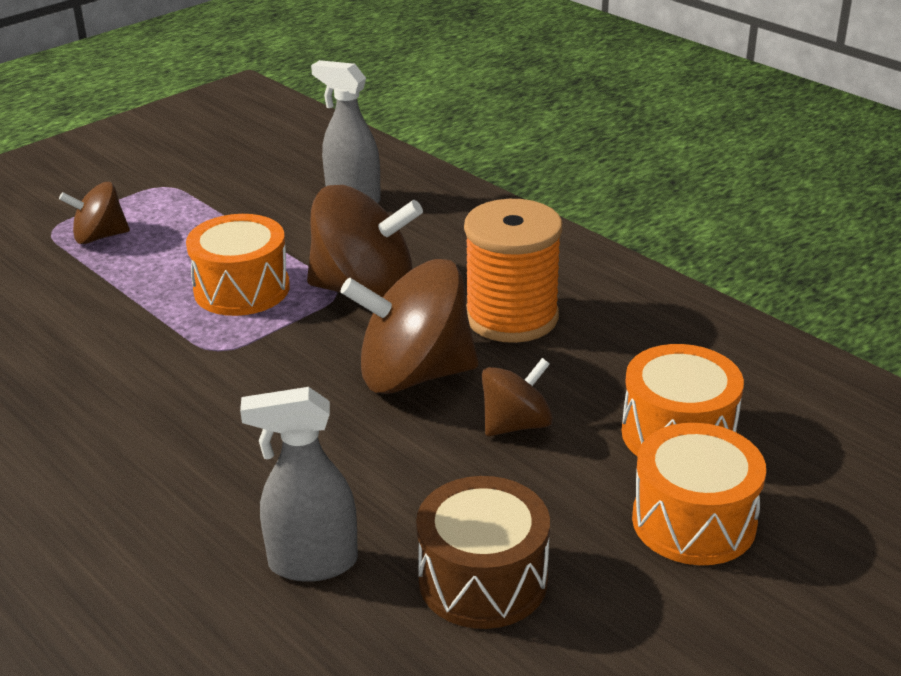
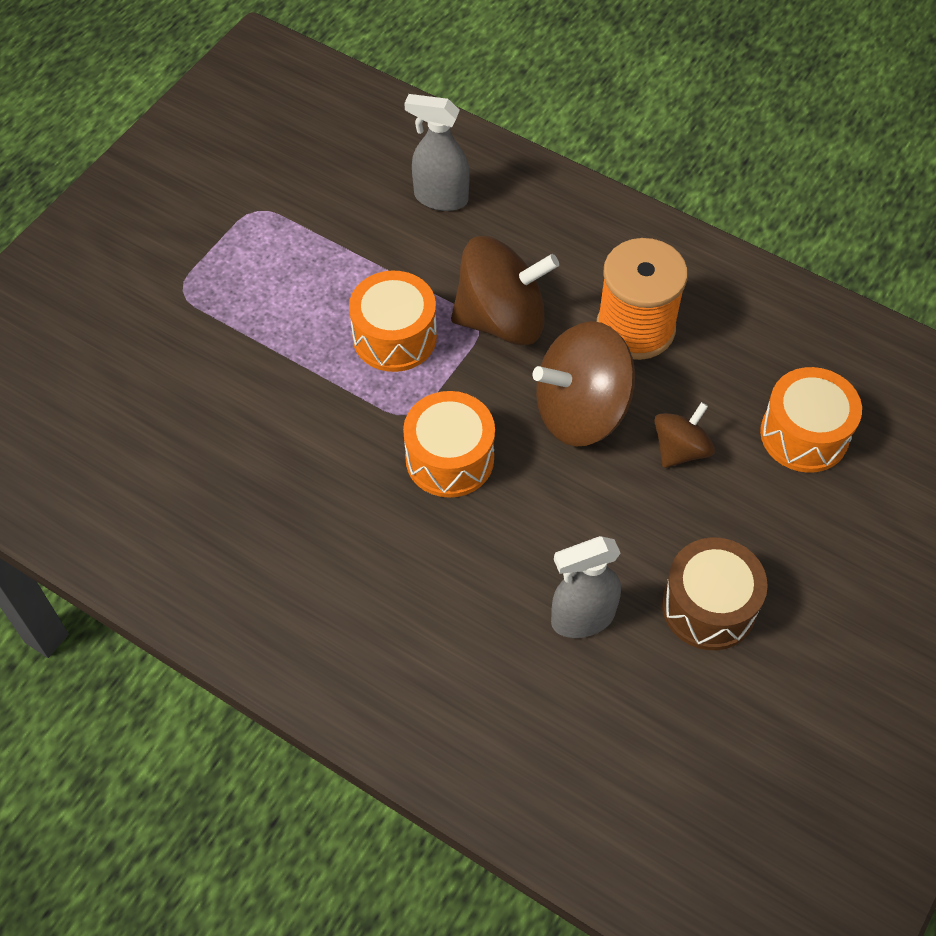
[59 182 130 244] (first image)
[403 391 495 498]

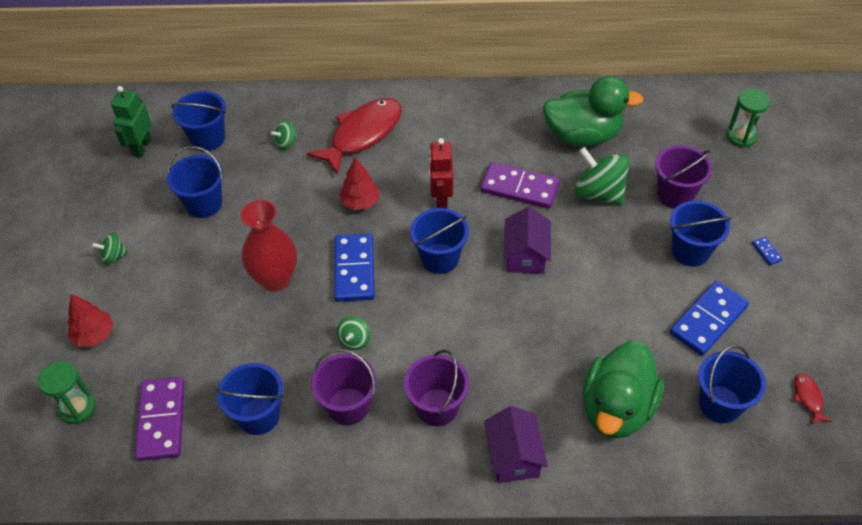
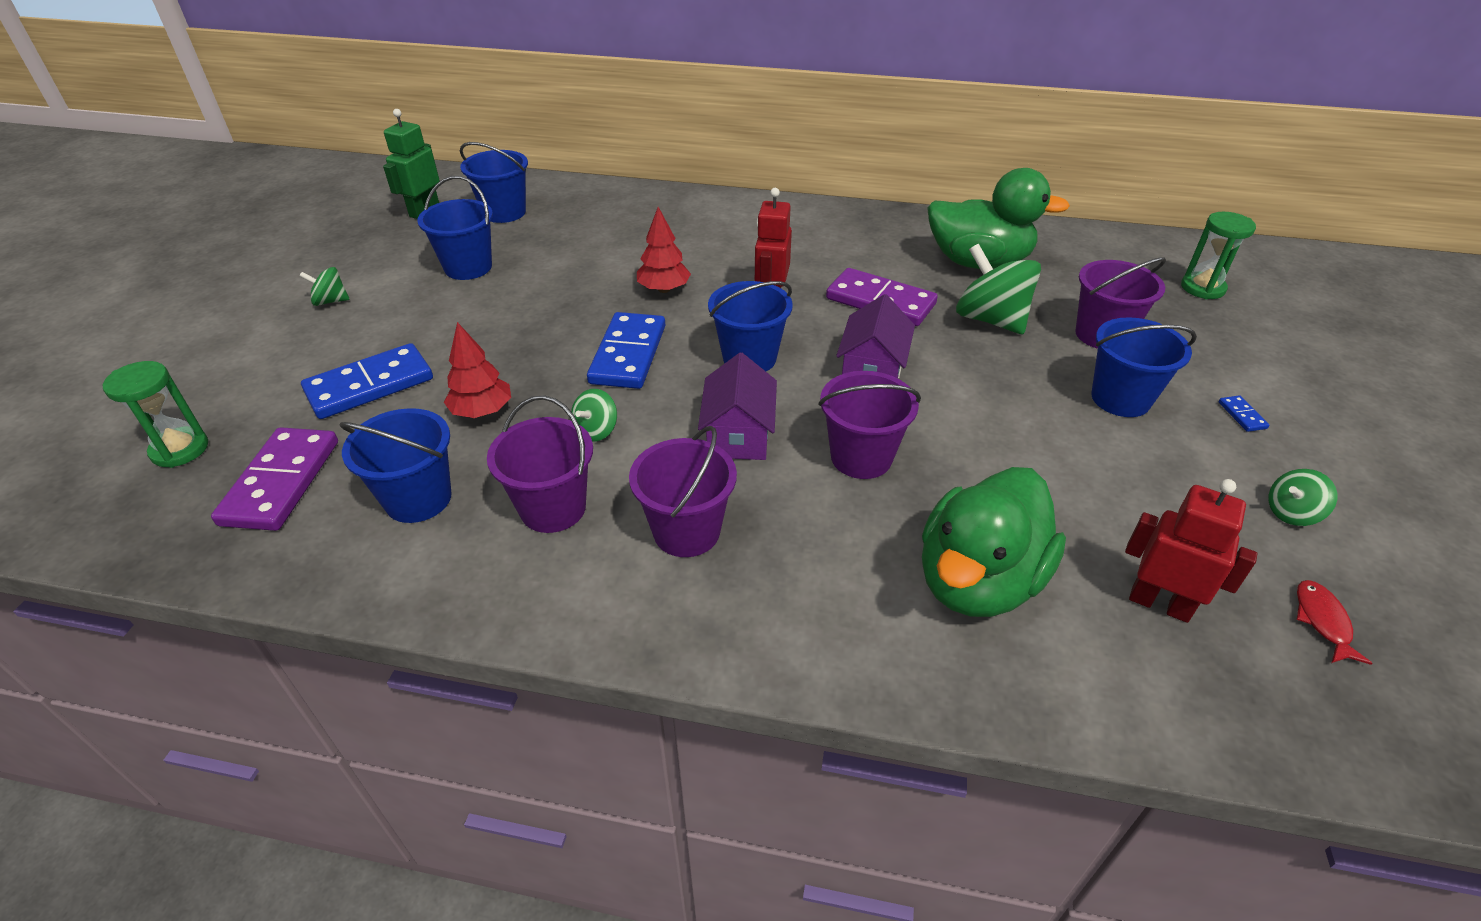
[444 322 511 418]
[241 200 297 292] (first image)
[1268 469 1337 526]
[307 98 402 175] (first image)
[698 353 777 460]
[301 343 433 419]
[1125 479 1258 623]
[819 371 921 479]

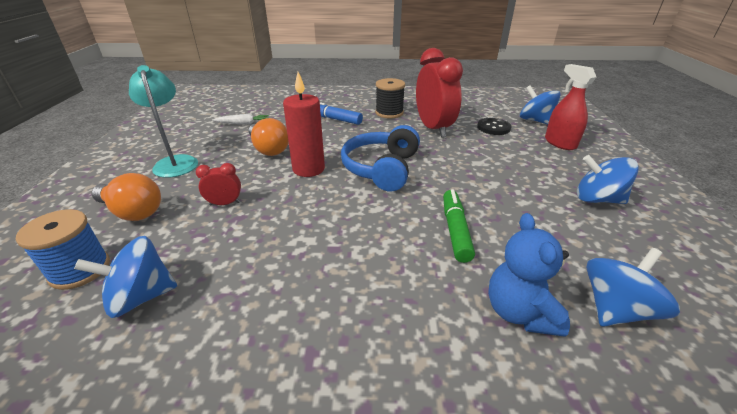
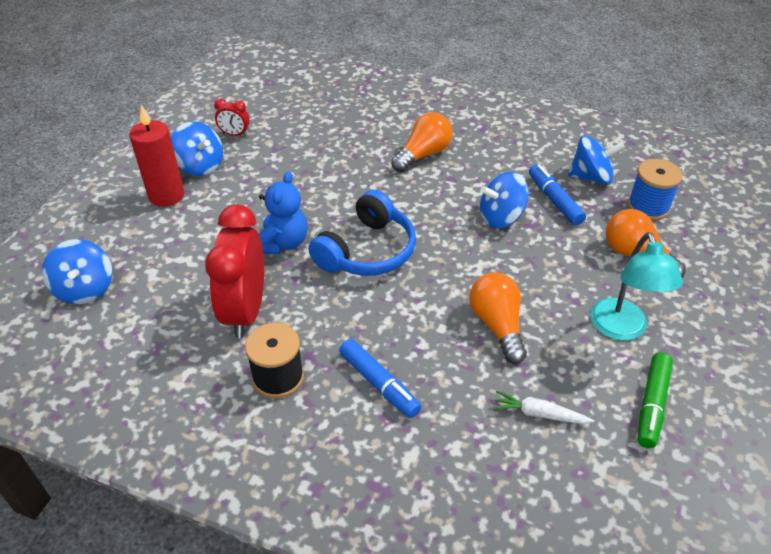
[214 98 250 136]
[129 105 184 207]
[637 352 673 448]
[477 118 511 135] (first image)
[259 171 308 254]
[545 64 596 150] (first image)
[480 172 529 228]
[391 113 453 172]
[529 164 586 226]

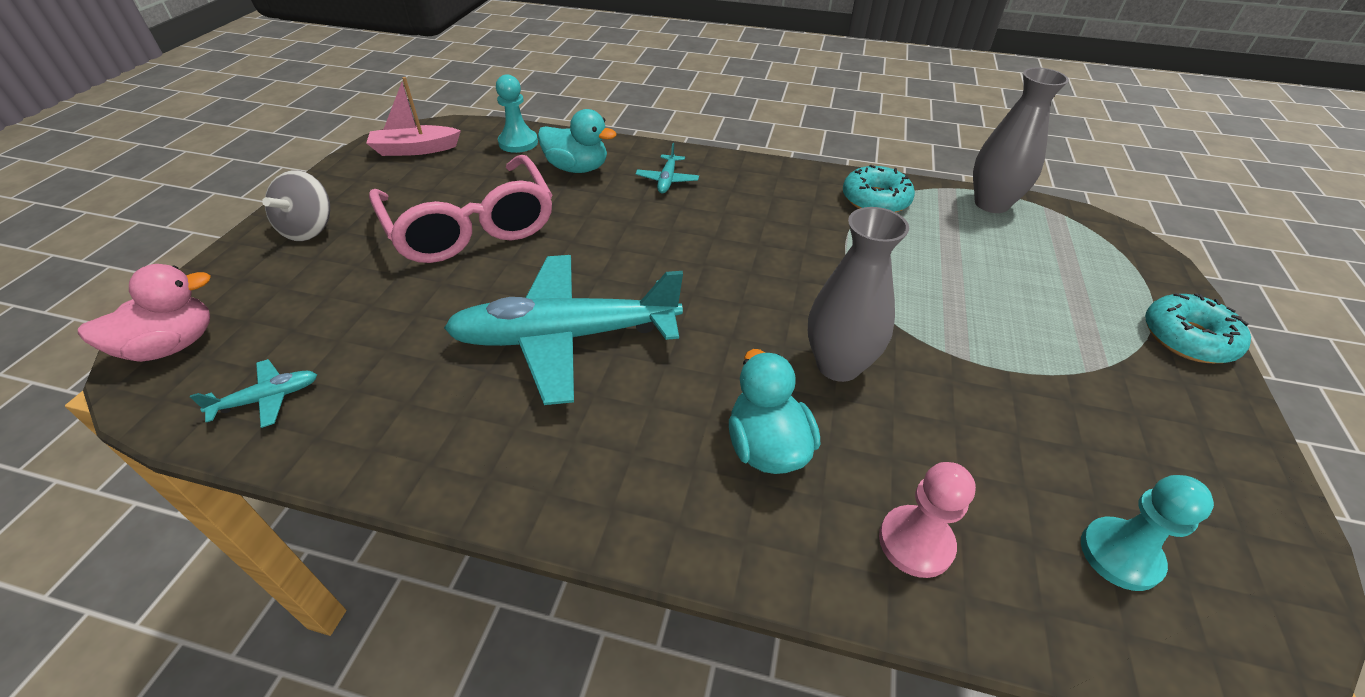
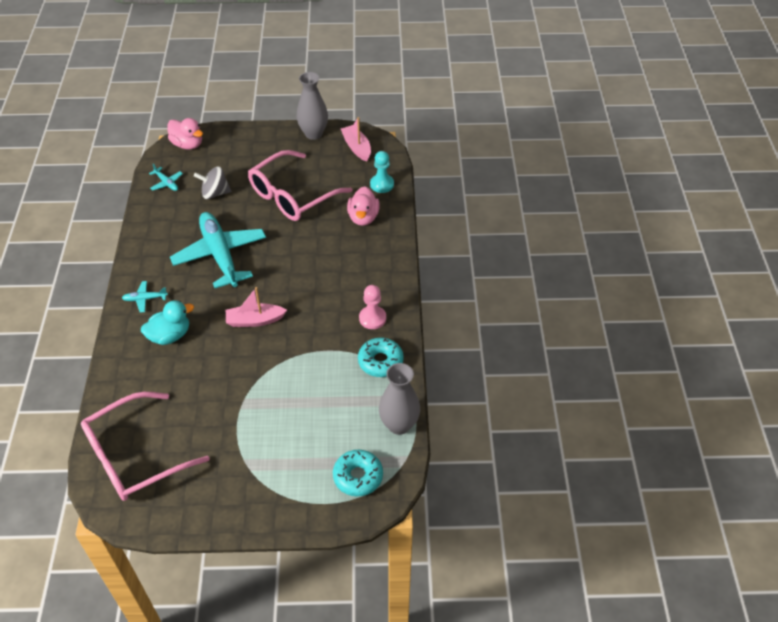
[194 166 231 199]
[347 186 380 226]
[122 281 168 313]
[296 72 328 140]
[359 285 386 329]
[81 392 209 501]
[333 450 383 496]
[226 287 287 327]

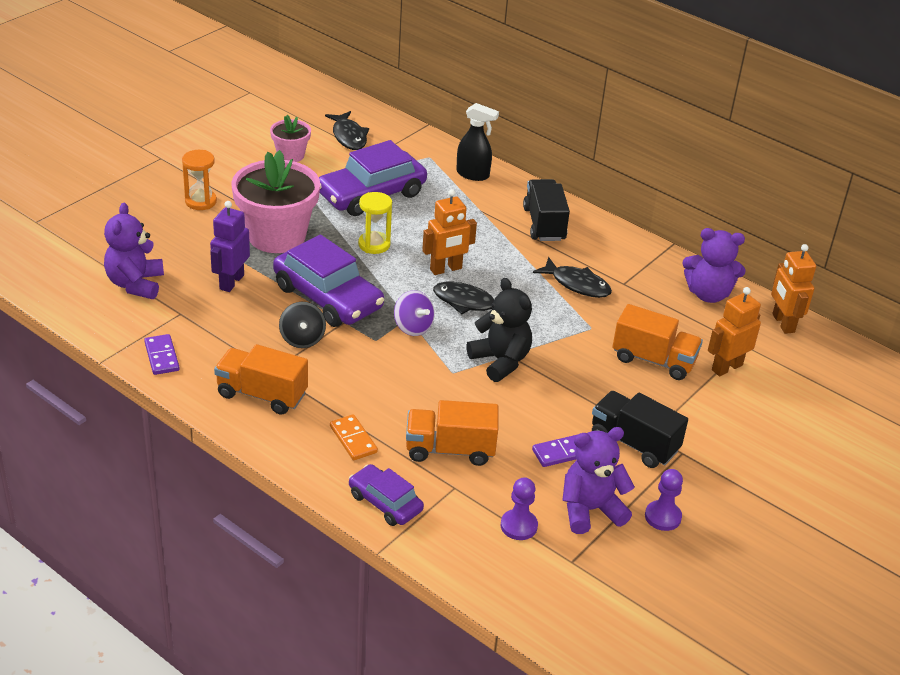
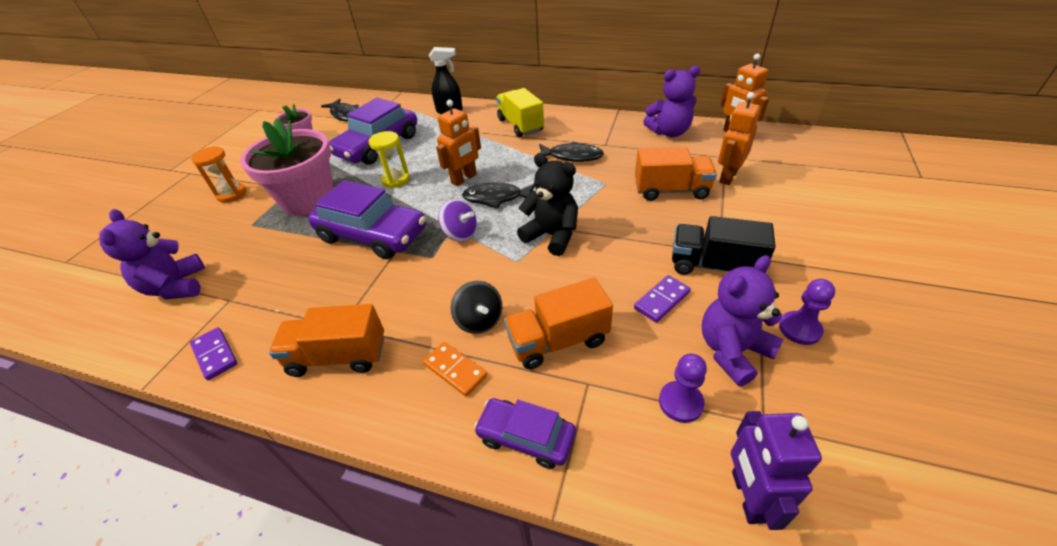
[731 411 822 530]
[451 281 502 334]
[496 88 544 137]

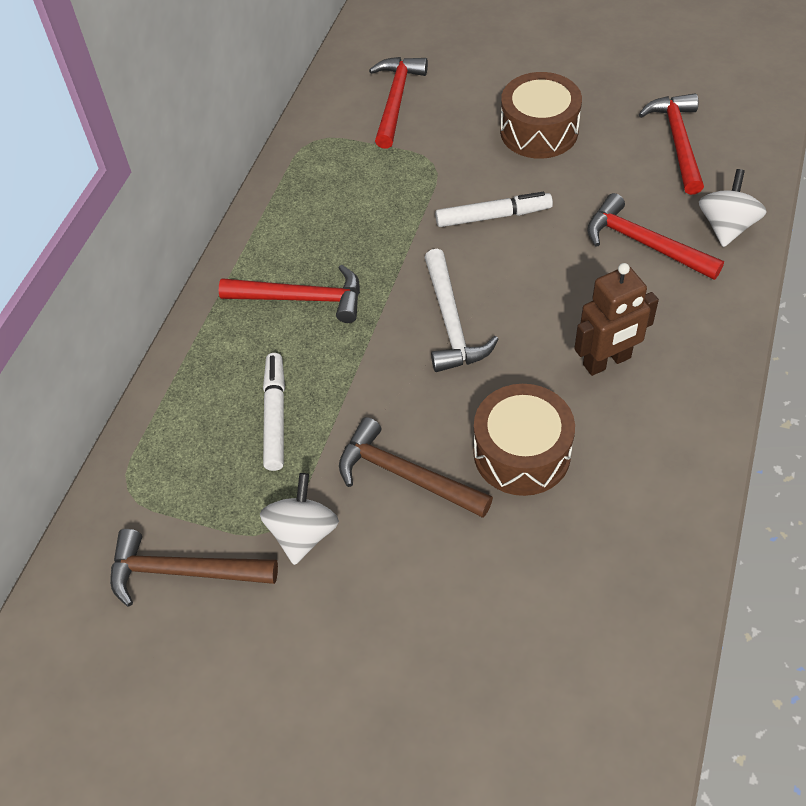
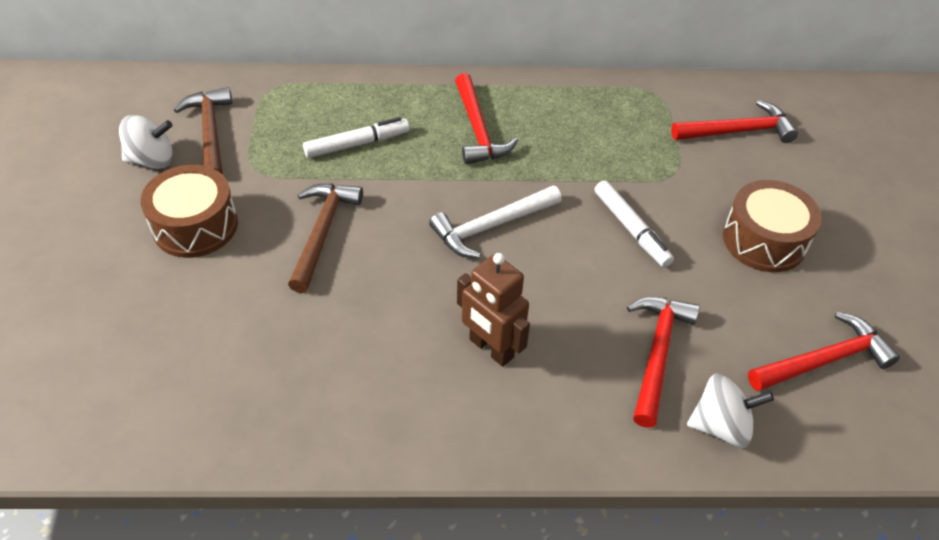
[119 115 173 169]
[140 165 238 258]

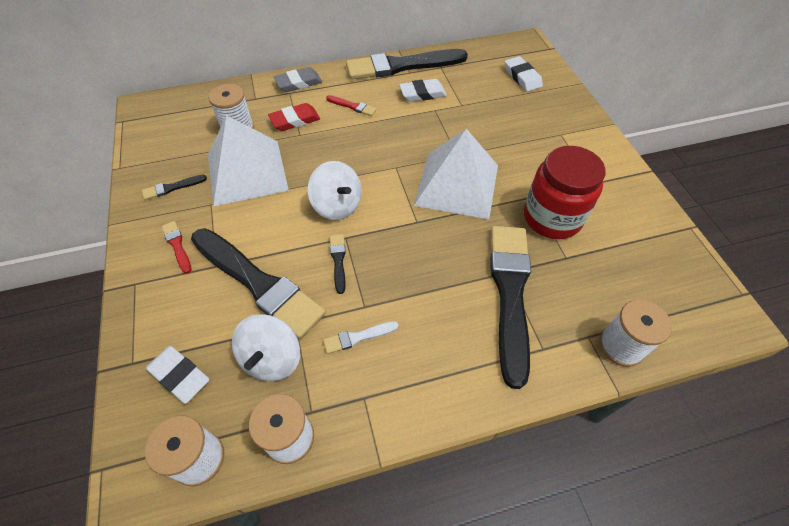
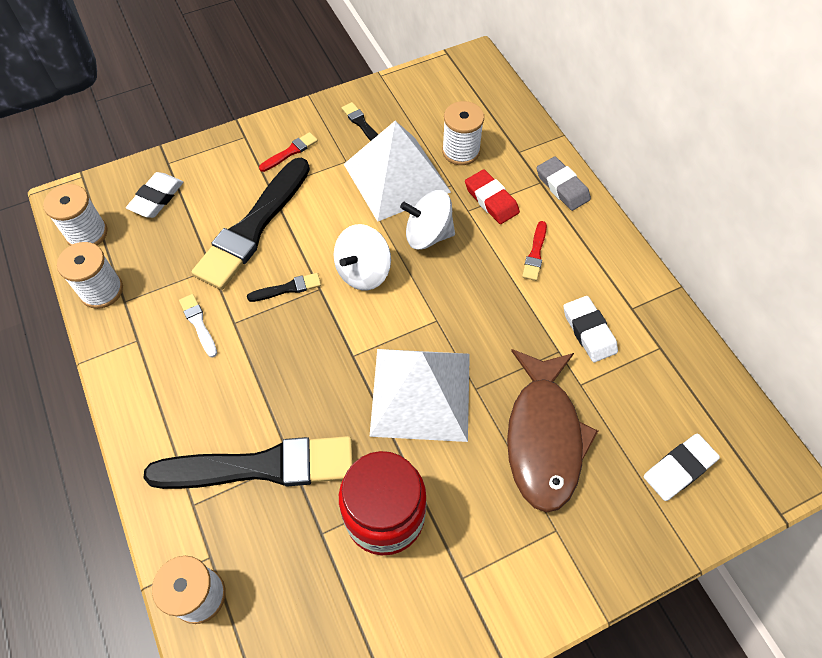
[400 190 455 250]
[346 49 468 80] (first image)
[507 349 598 513]

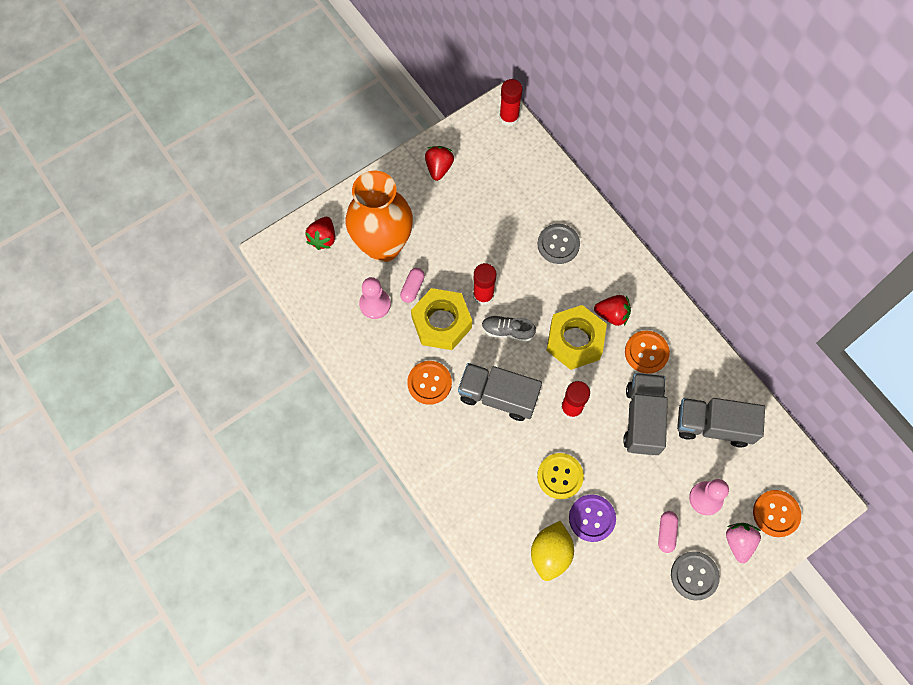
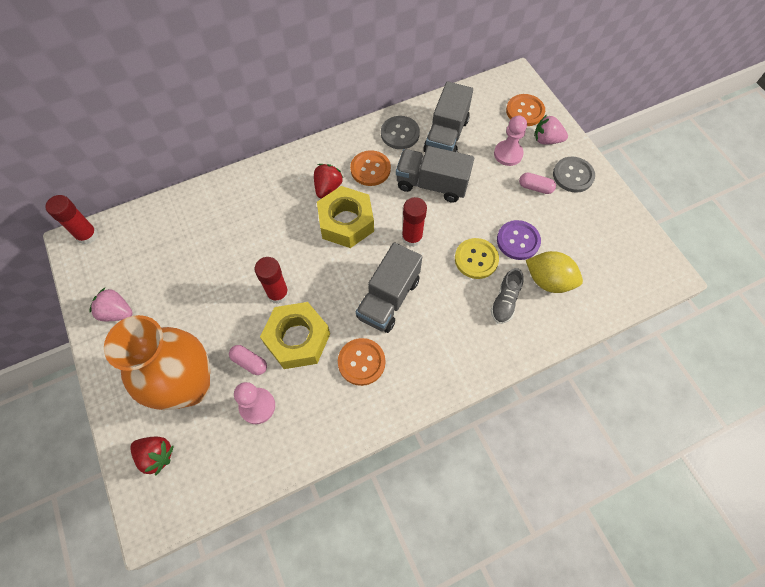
[89 288 133 321]
[491 268 524 324]
[381 116 420 149]

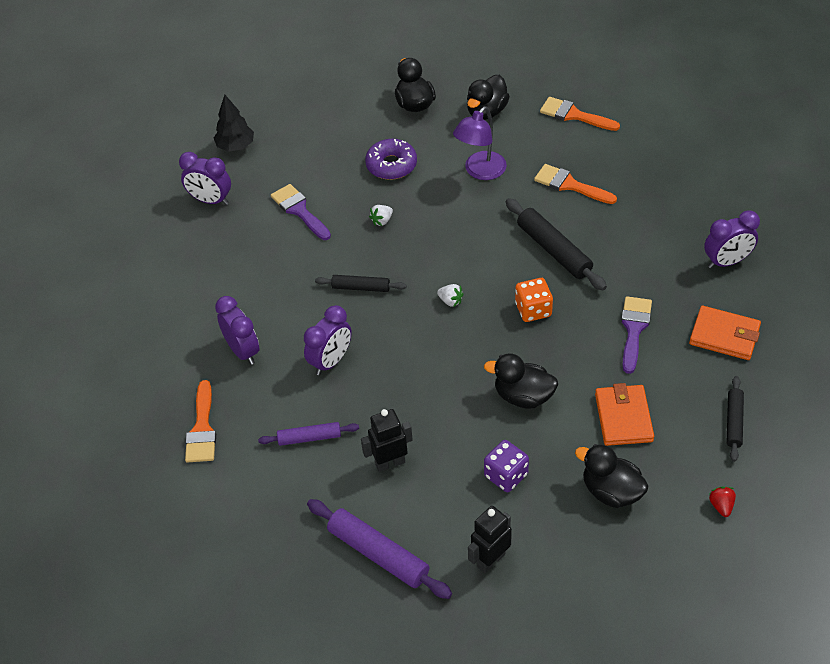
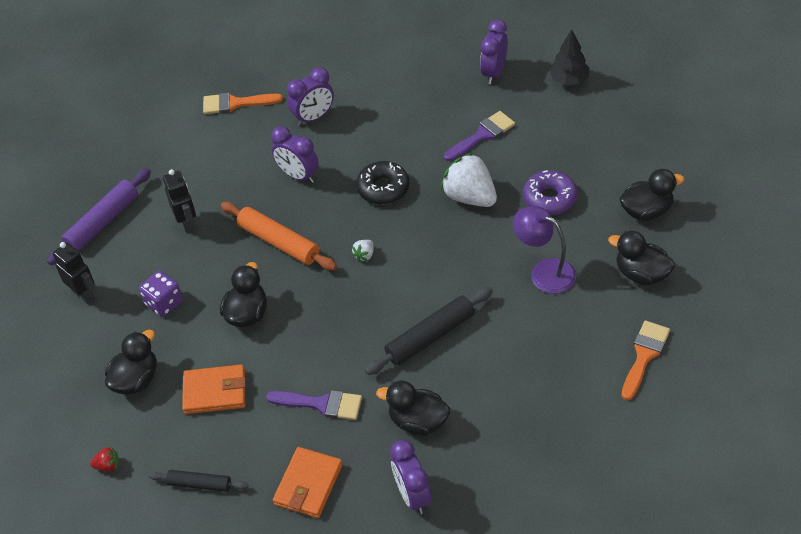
[258 422 359 446] (first image)
[356 161 409 205]
[440 152 497 207]
[515 278 553 322] (first image)
[534 164 617 204] (first image)
[221 202 337 270]
[376 380 450 436]

